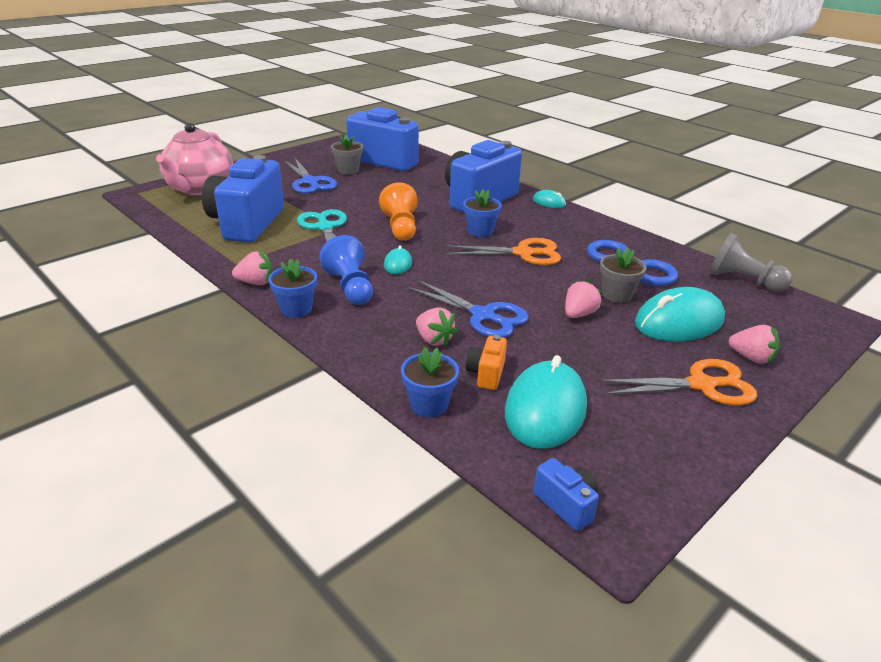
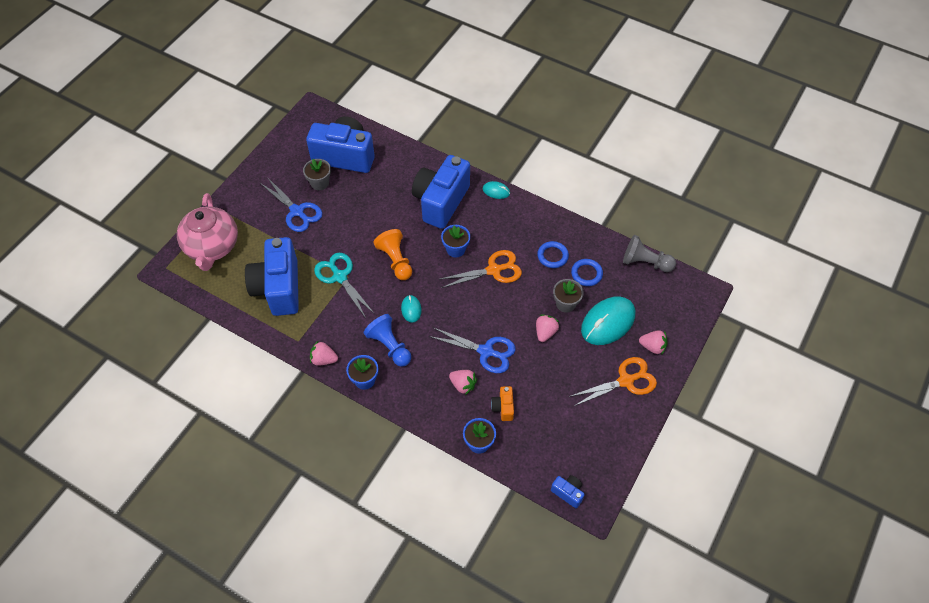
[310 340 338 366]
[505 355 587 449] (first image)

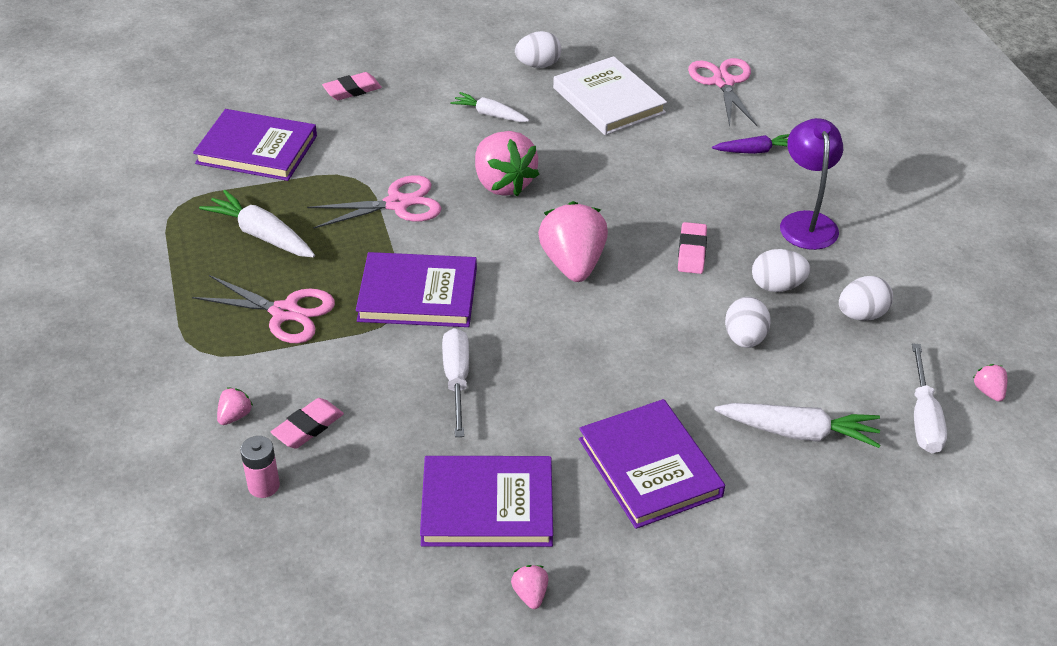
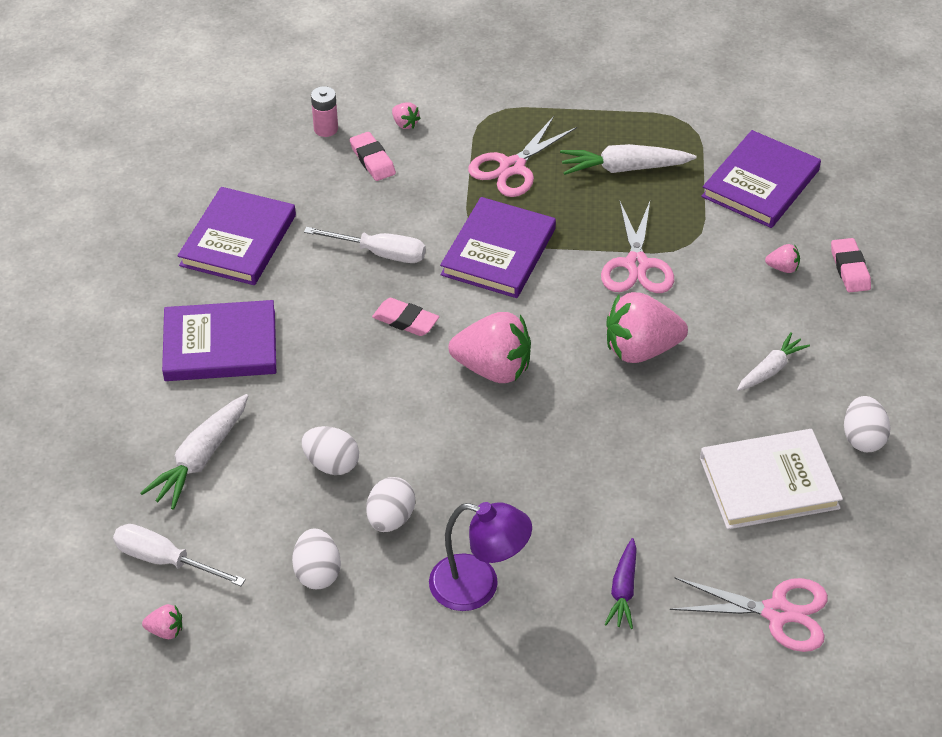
[560 144 697 175]
[765 244 800 273]
[372 298 439 336]

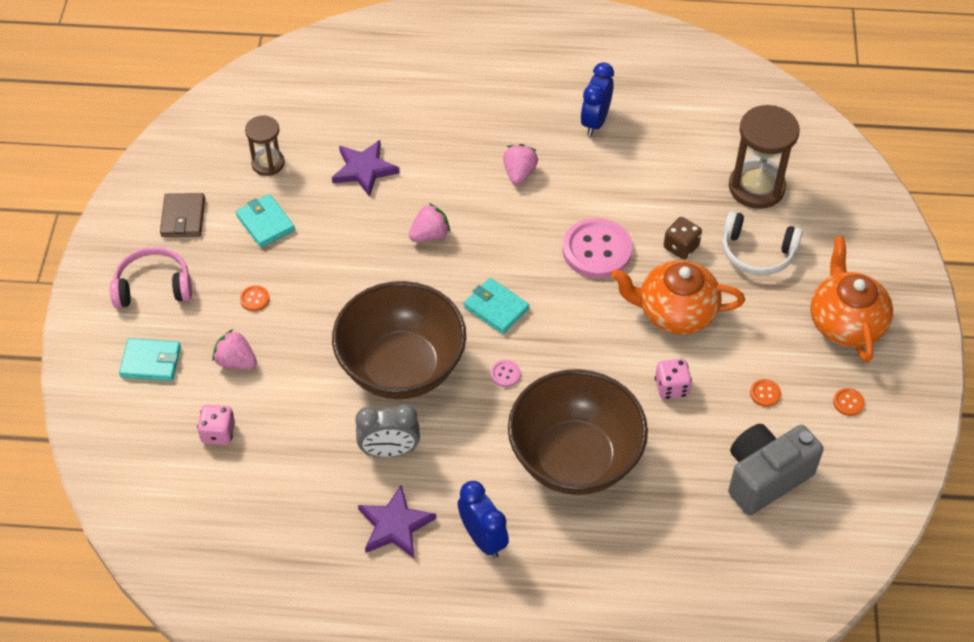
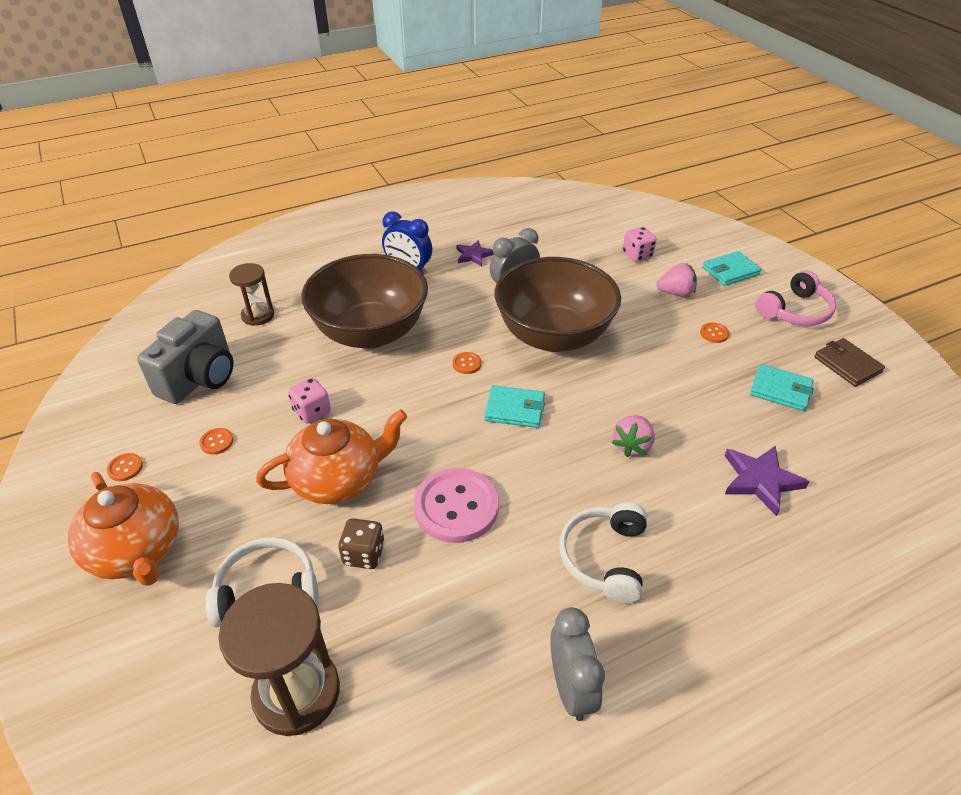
[229 263 274 326]
[456 240 494 266]
[453 352 481 374]
[559 502 647 603]
[550 607 605 721]

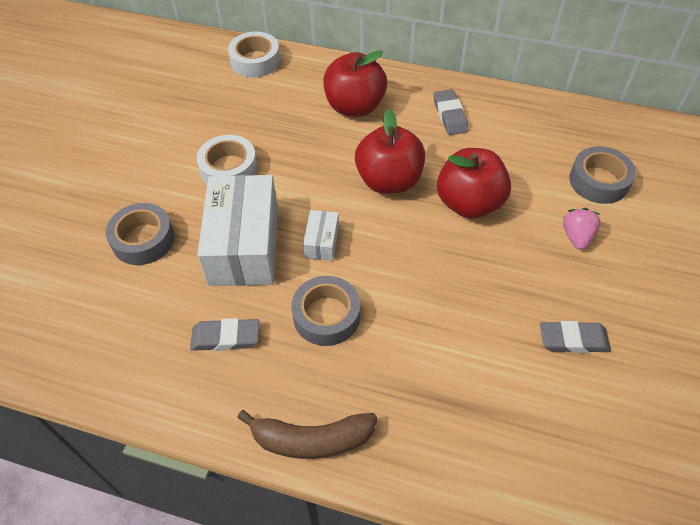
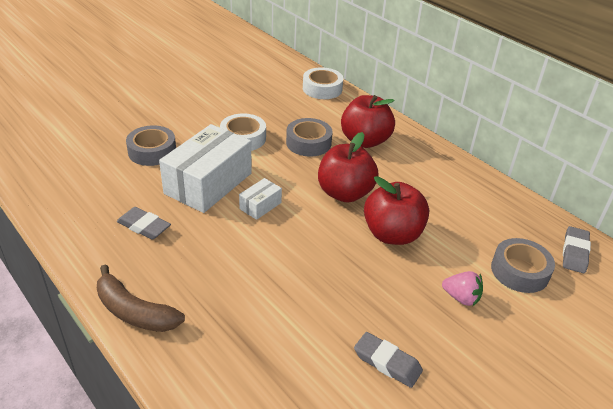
[286 118 333 156]
[563 226 591 273]
[442 271 483 306]

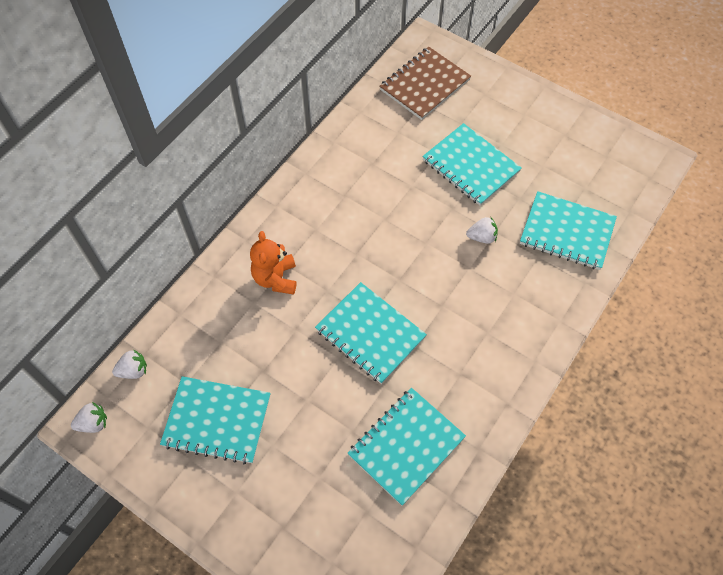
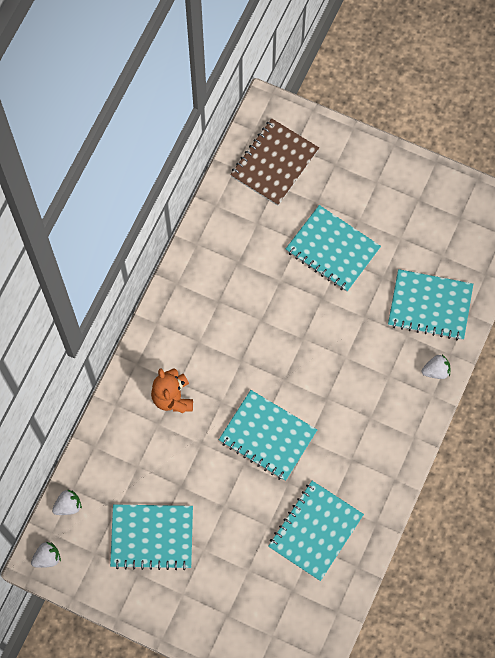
[422 355 450 379]

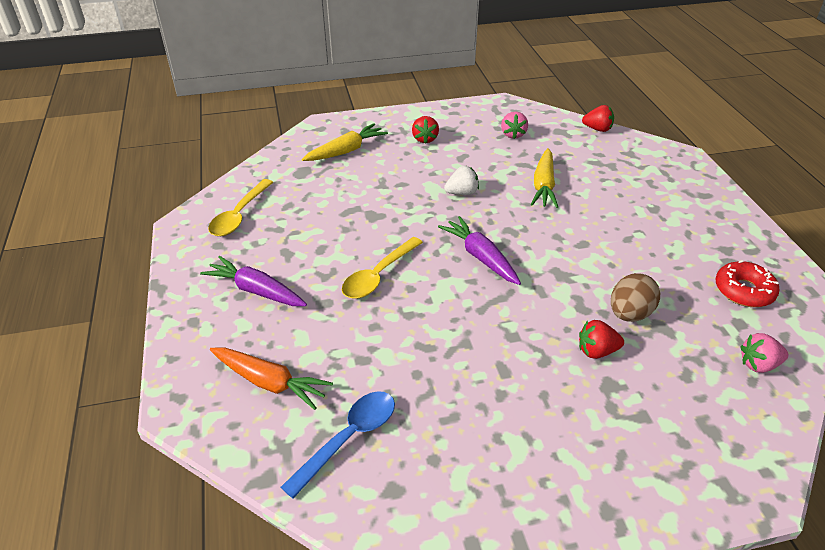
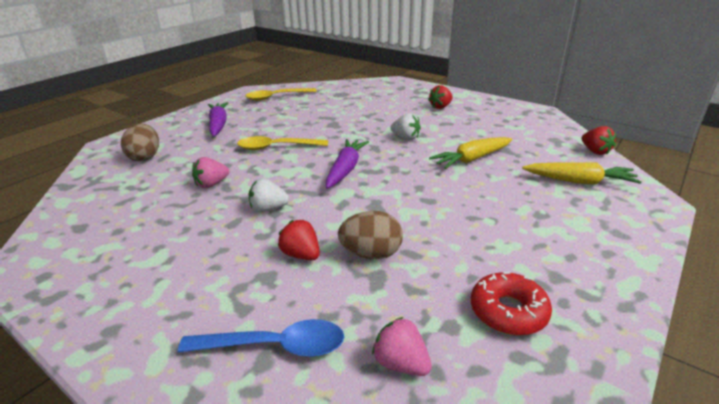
[121 124 159 161]
[178 319 344 357]
[522 163 642 185]
[192 157 229 188]
[248 178 289 212]

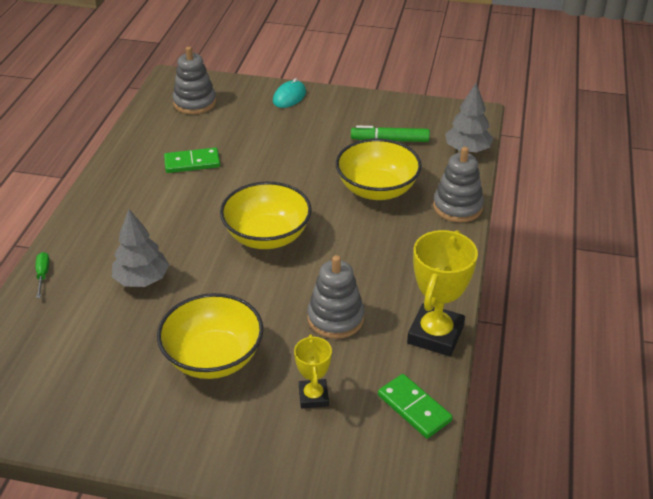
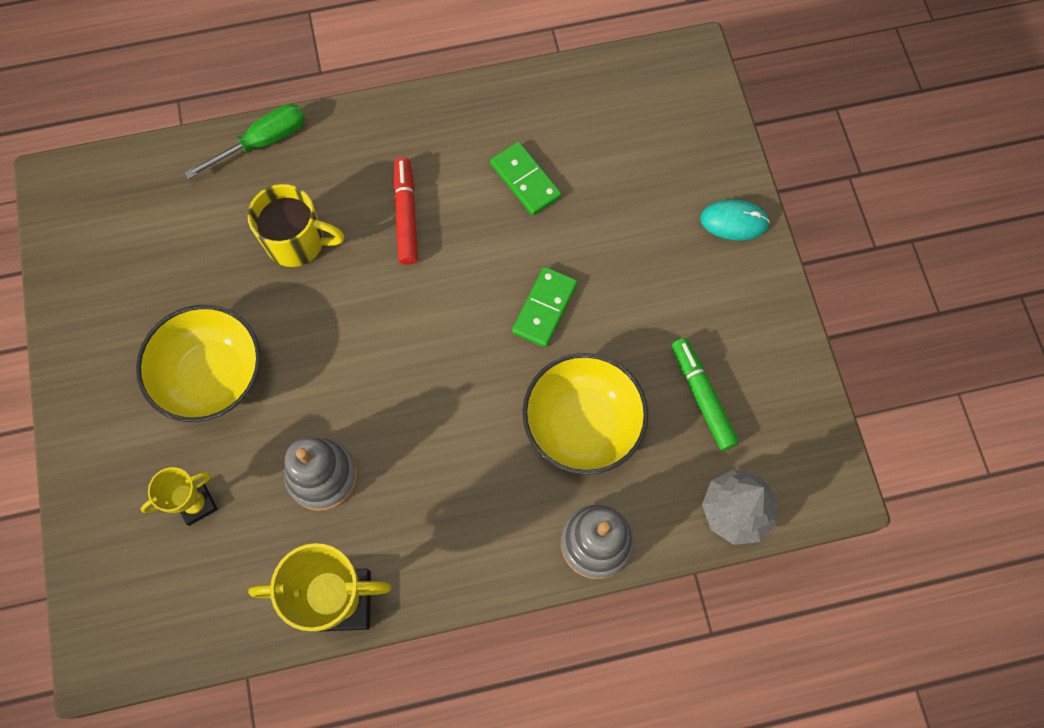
[185 104 305 179]
[248 184 344 267]
[173 46 216 114] (first image)
[220 182 312 249] (first image)
[512 267 577 347]
[393 157 418 265]

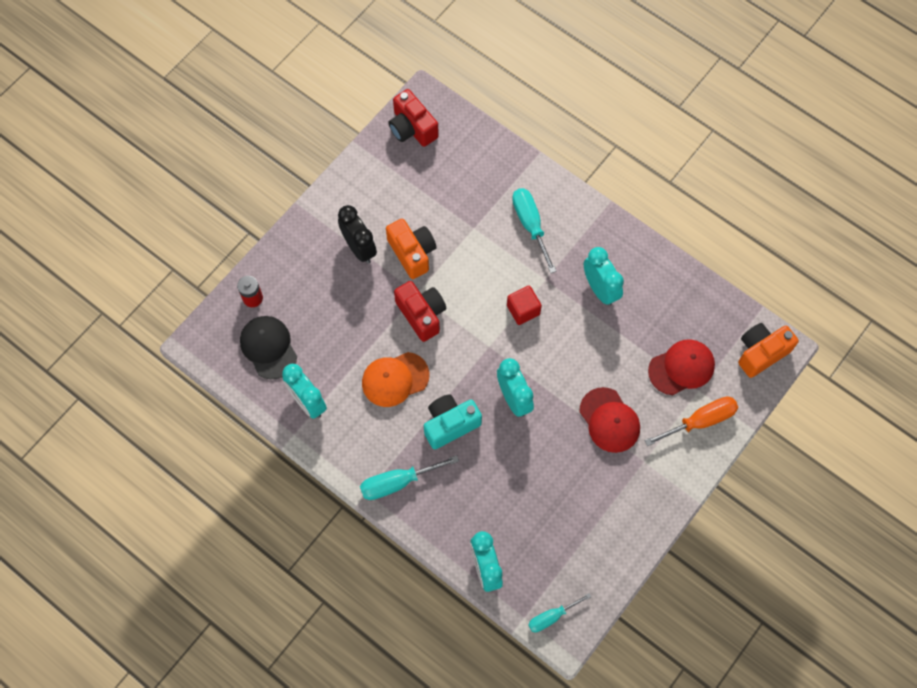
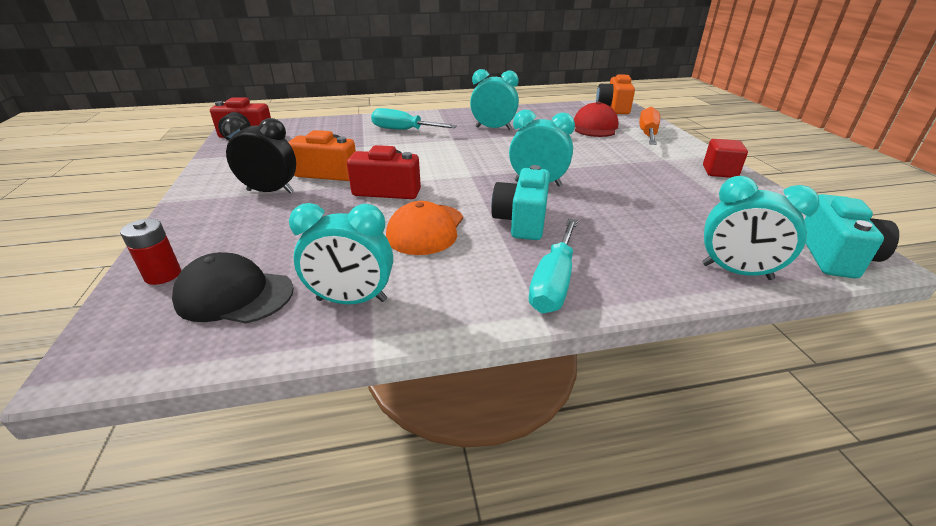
[703 139 748 178]
[804 194 899 278]
[579 387 640 453] (first image)

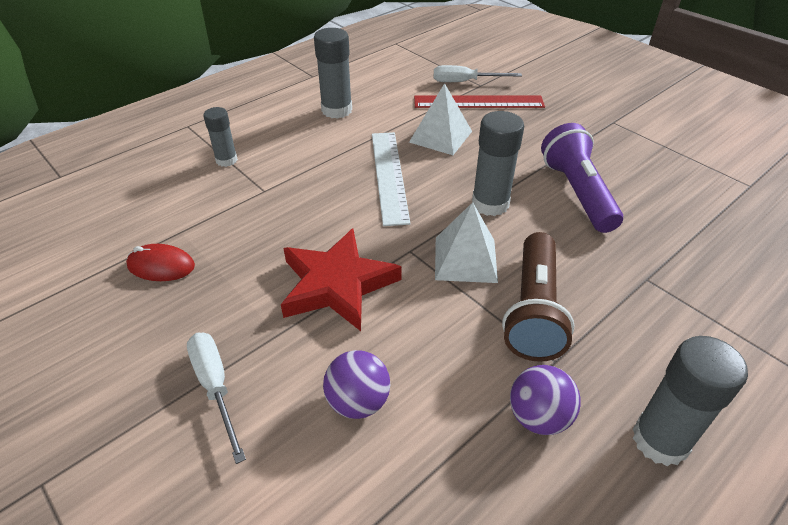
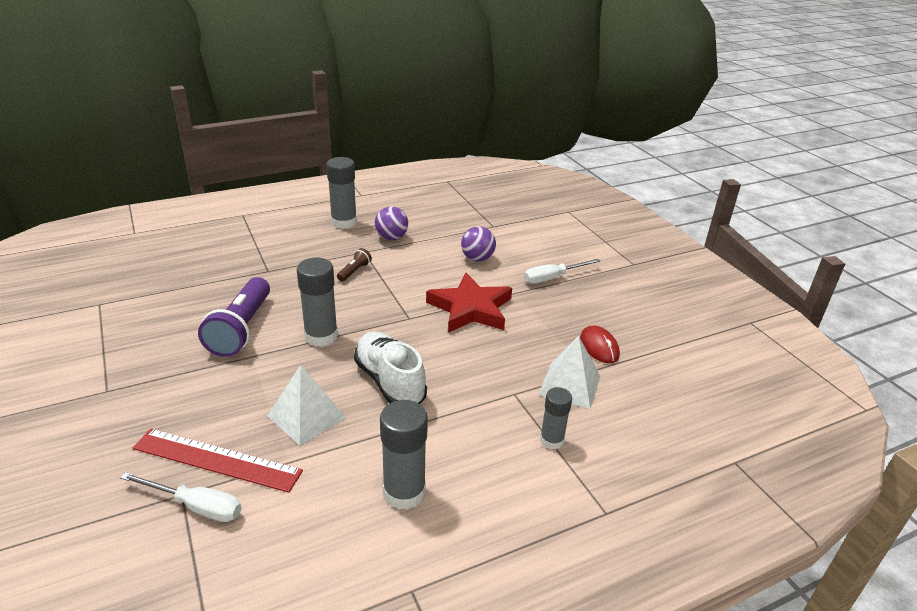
[580 326 620 363]
[524 259 601 284]
[354 331 427 404]
[538 336 600 409]
[337 248 372 282]

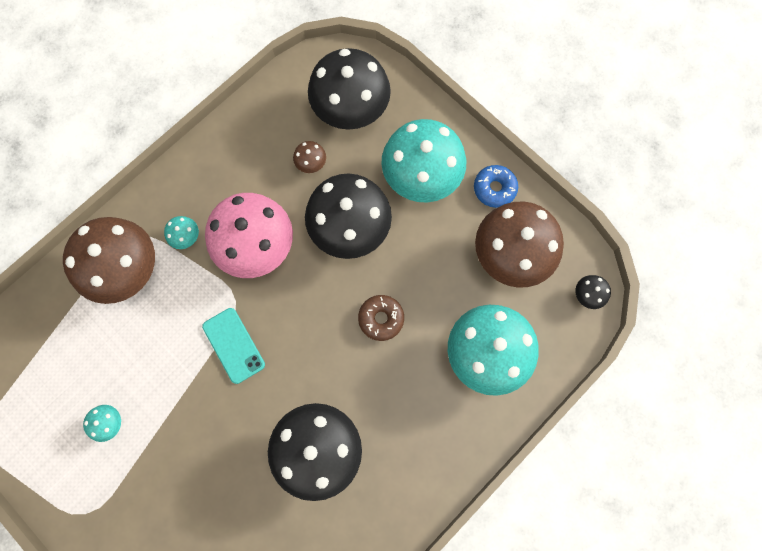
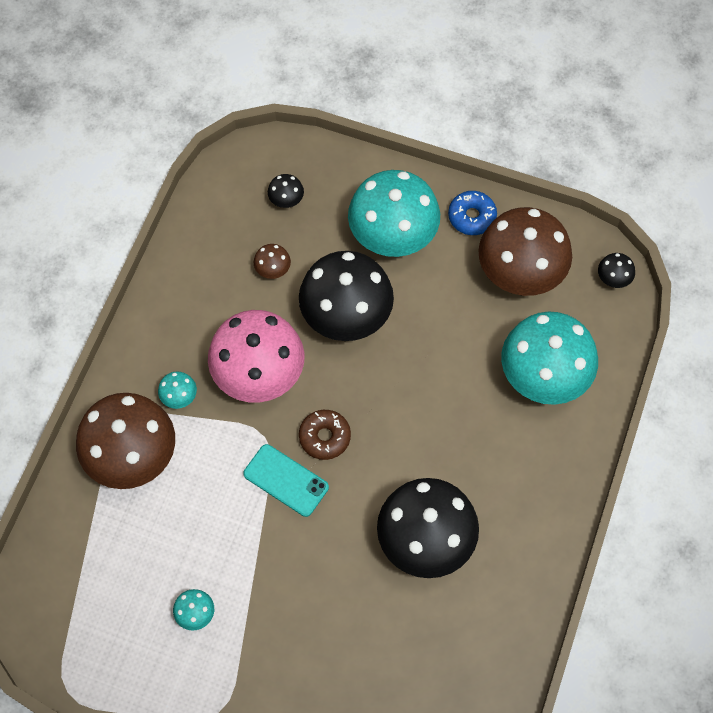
[268 174 304 208]
[299 410 351 460]

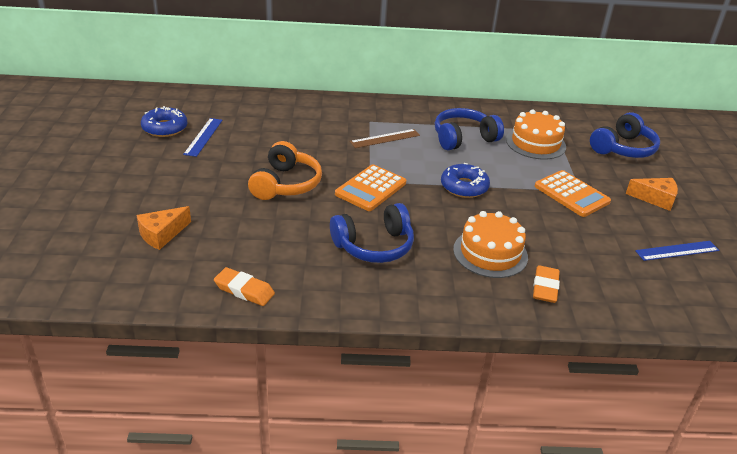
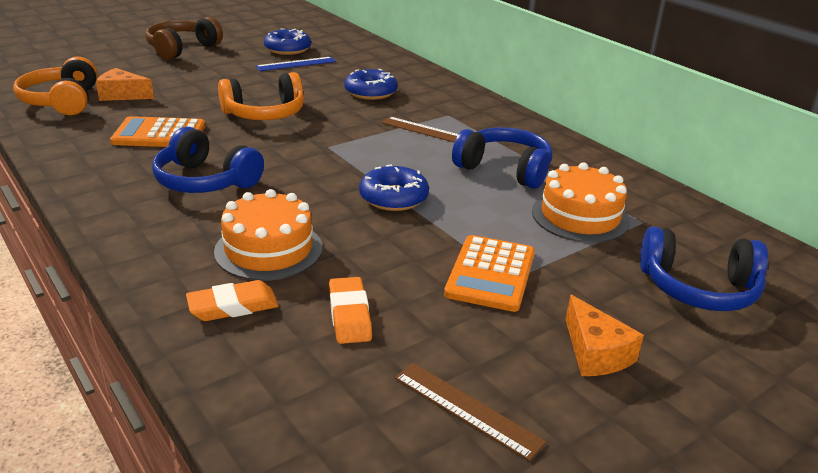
[329 277 372 344]
[110 116 205 147]
[395 363 546 461]
[13 57 98 115]
[146 17 223 60]
[344 69 398 100]

